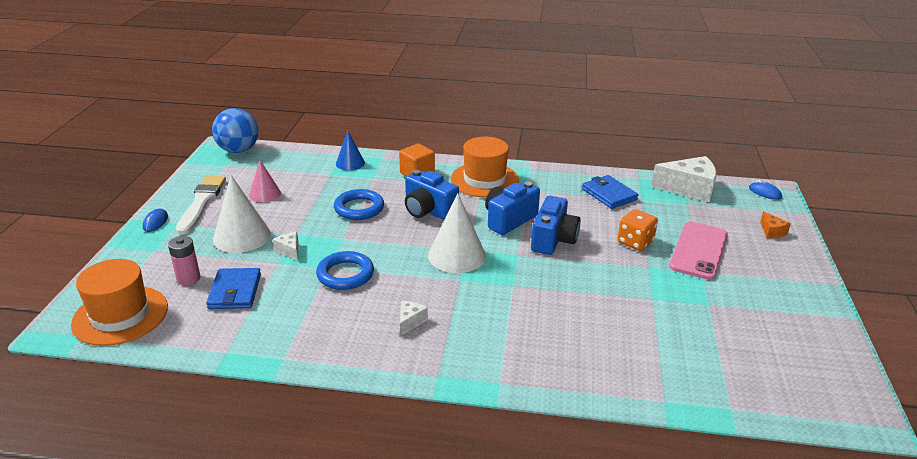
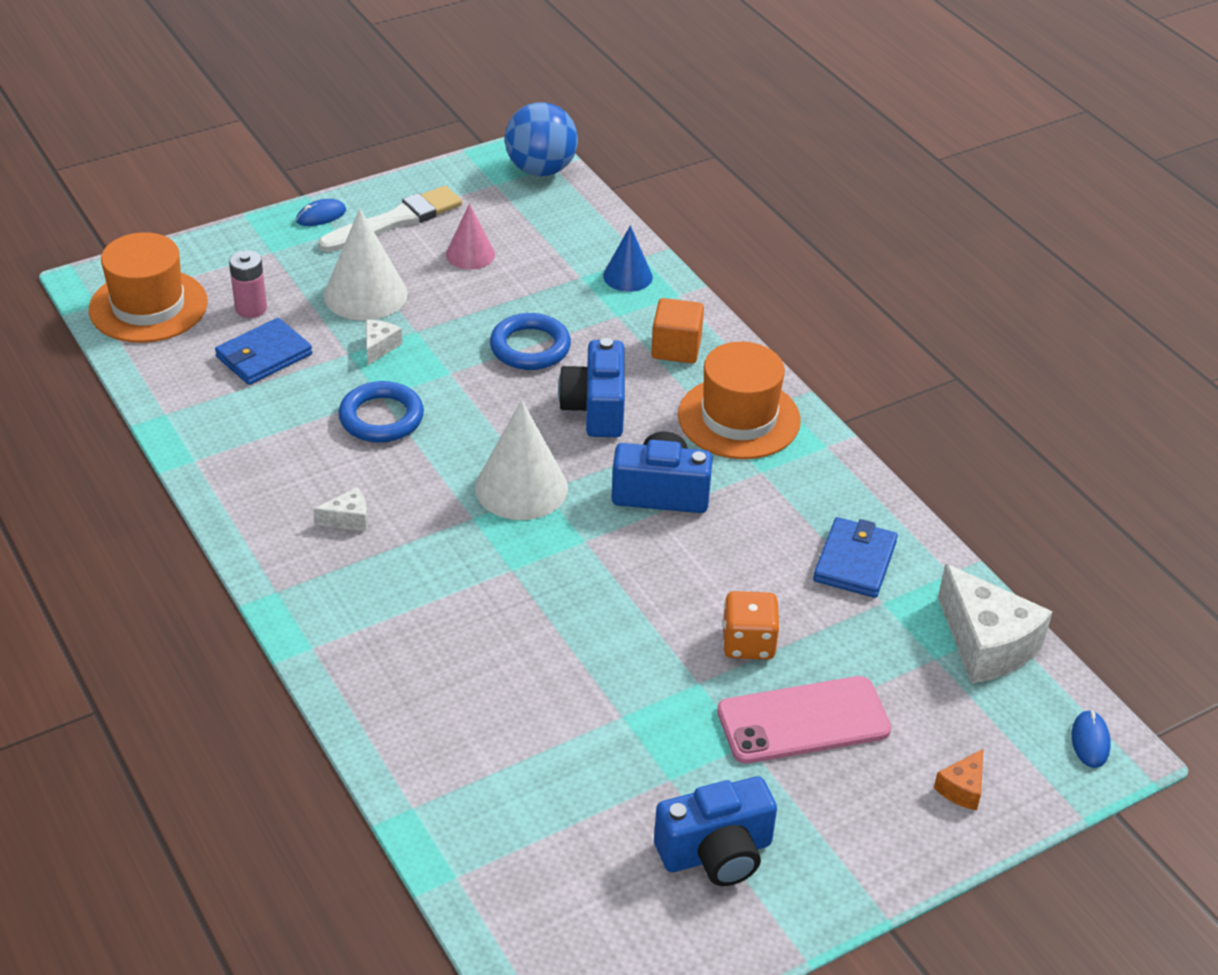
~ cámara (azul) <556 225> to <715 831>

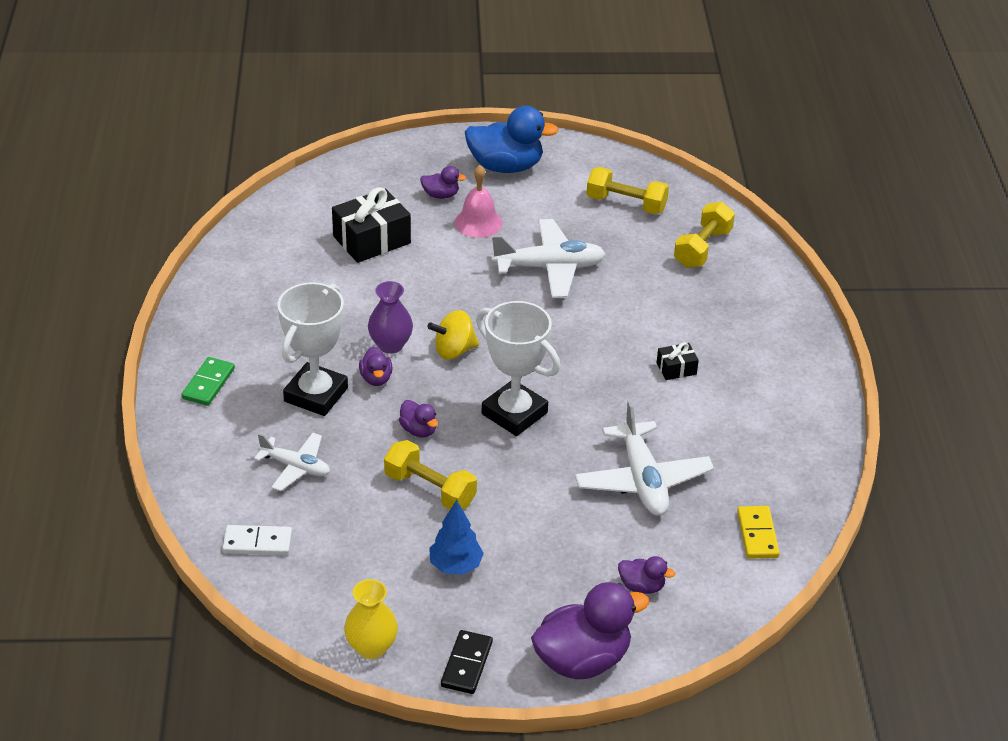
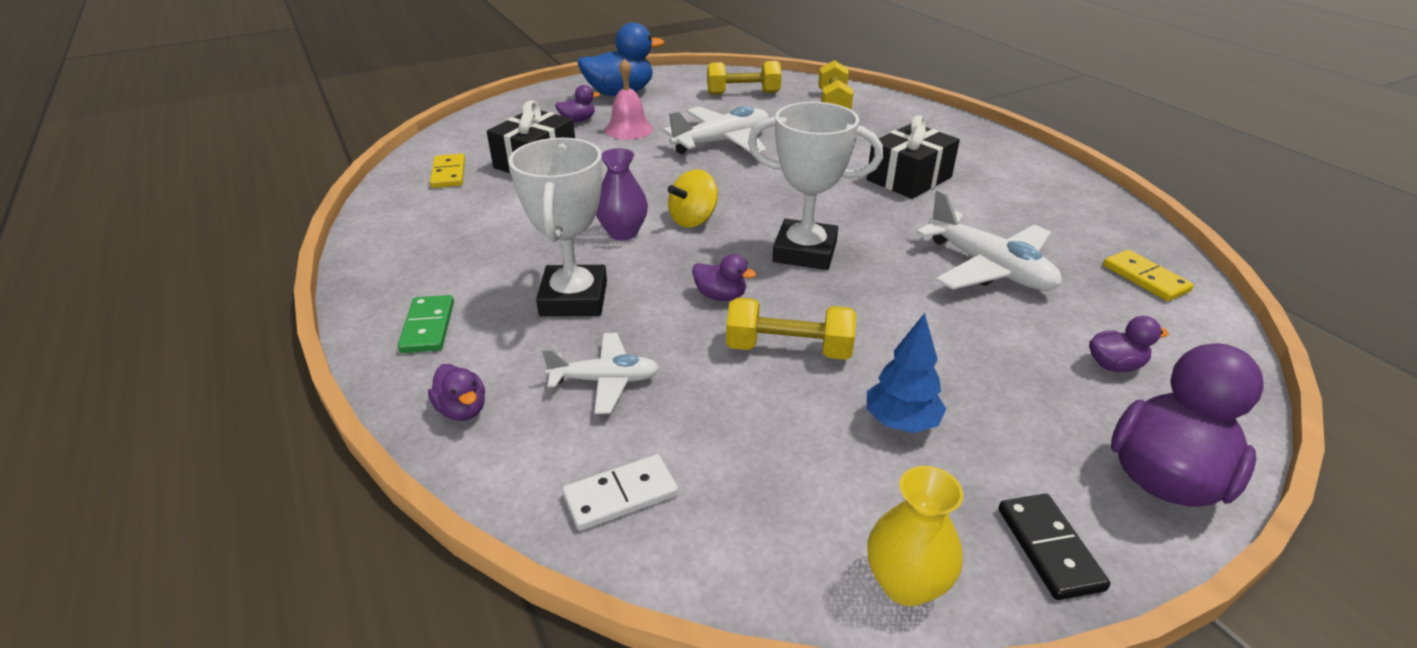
+ ficha de dominó (amarillo) <447 171>
~ pato (morado) <376 366> to <456 392>
~ regalo (negro) <678 361> = <913 157> x2.00

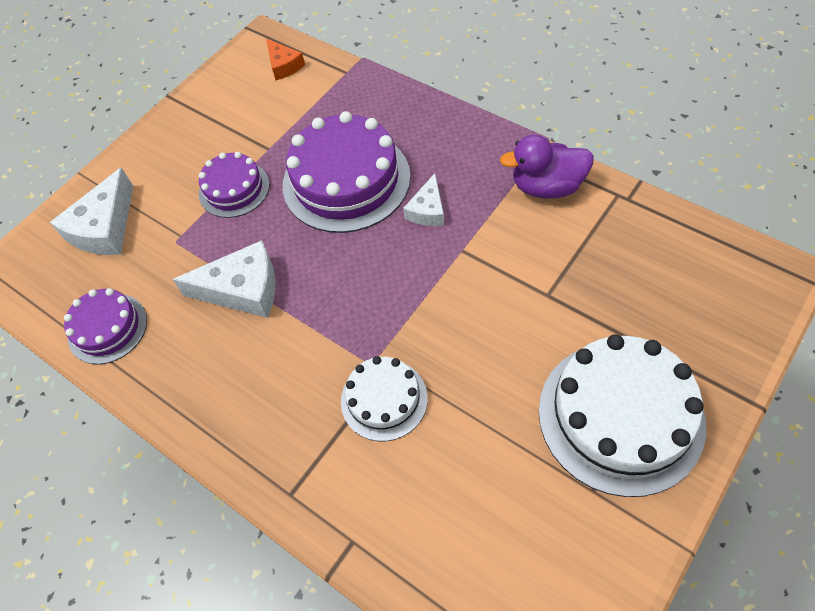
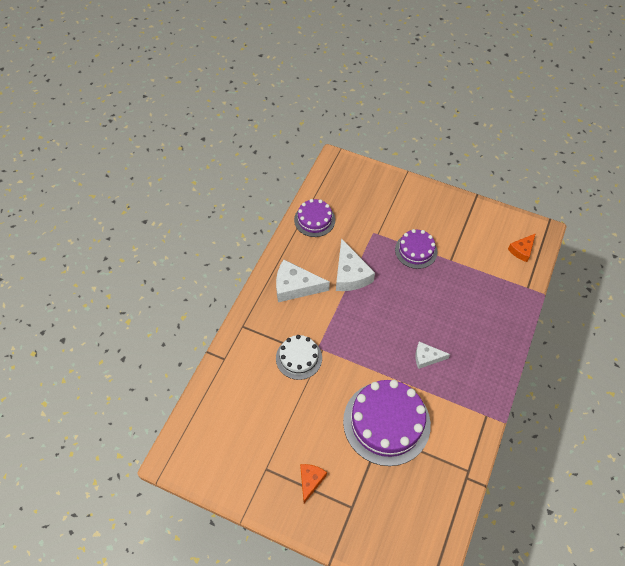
- pato (morado) <547 167>
~ queso (blanco) <91 211> to <303 281>
~ tarta (morado) <346 172> to <387 423>
~ tarta (blanco) <622 415> to queso (naranja) <313 483>

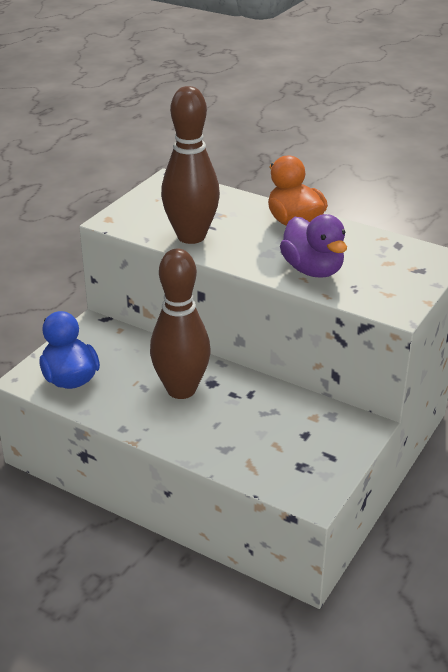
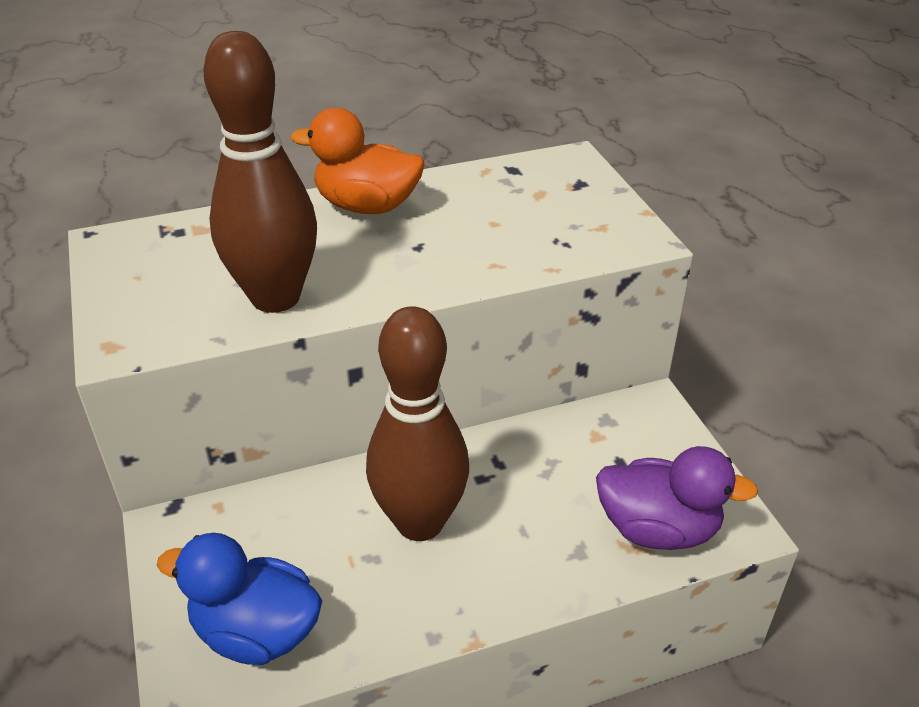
~ pato (morado) <313 246> to <677 498>

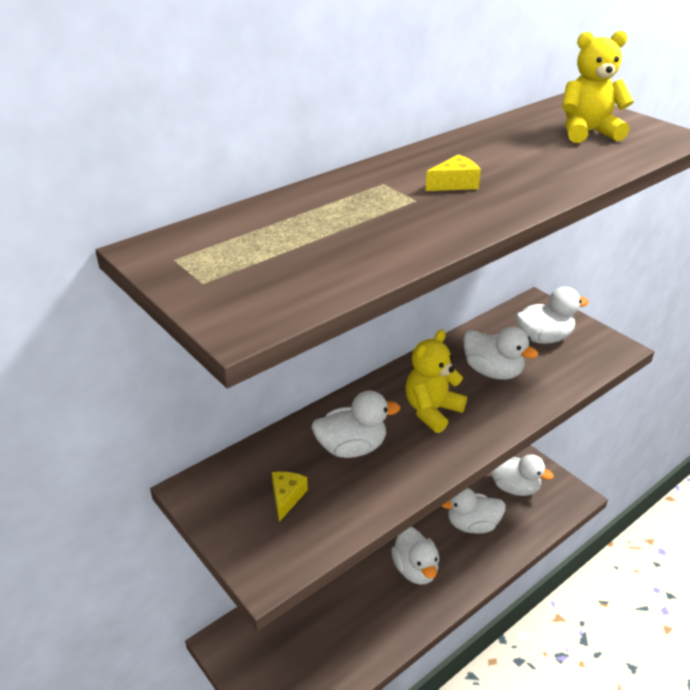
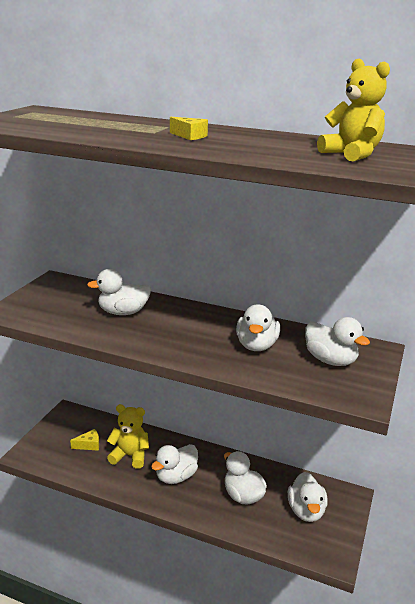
~ queso (amarillo) <290 497> to <84 440>
~ osito (amarillo) <436 381> to <128 436>
~ pato (blanco) <355 424> = <119 292> 120 degrees clockwise

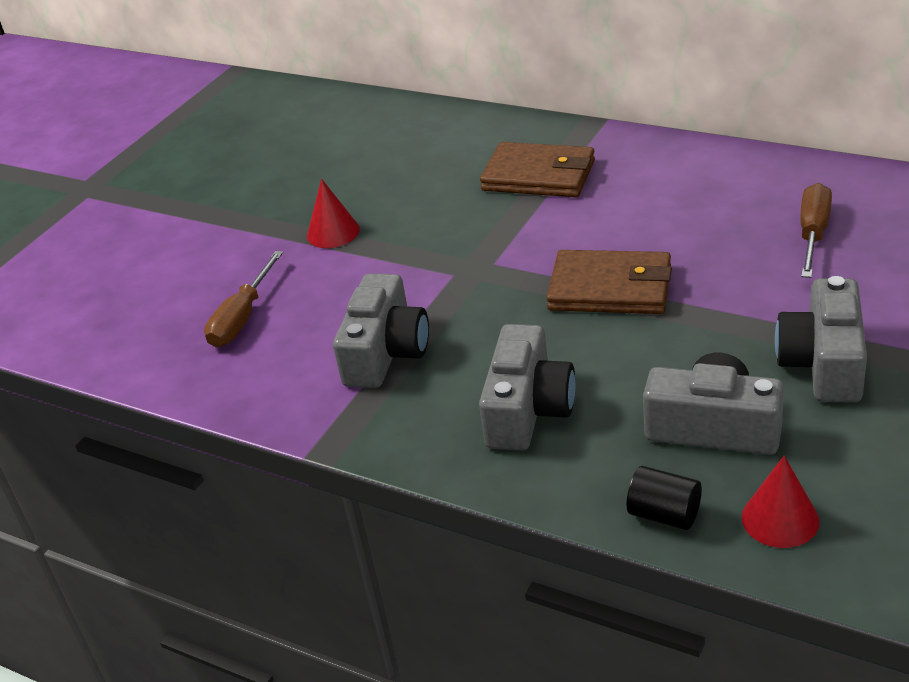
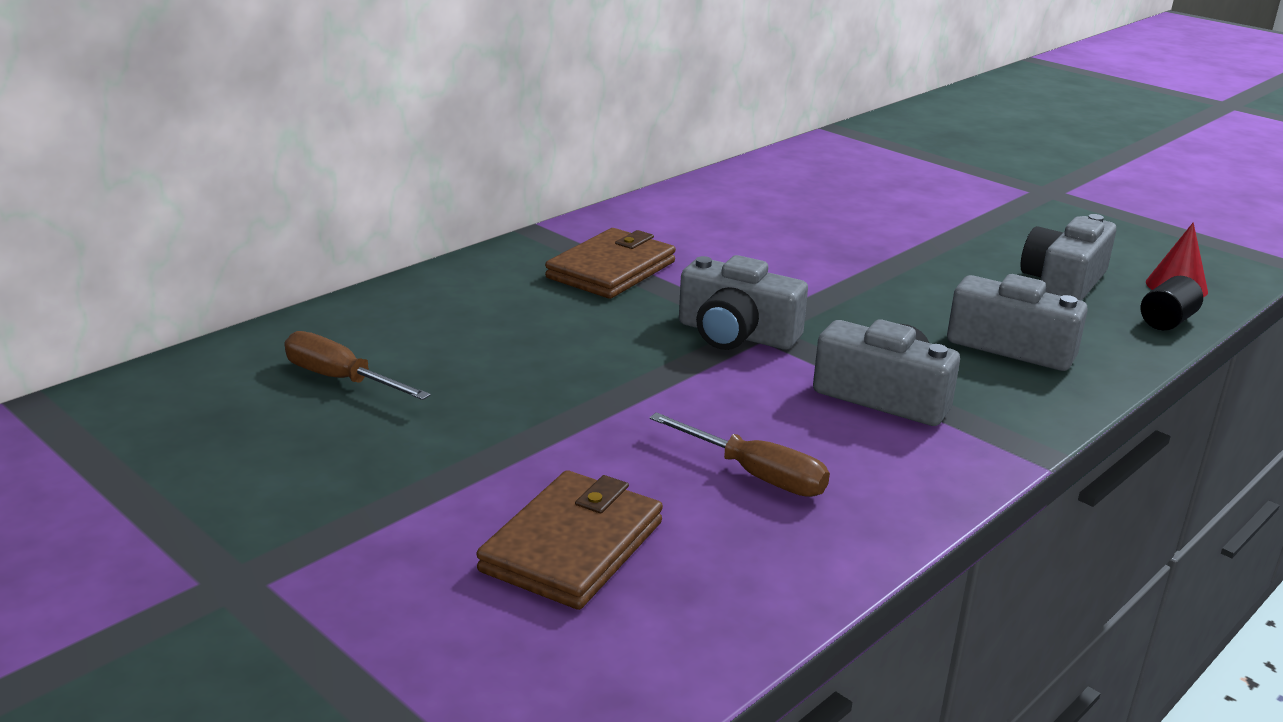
- cono (rojo) <333 213>
~ cartera (marrón) <609 282> to <569 540>
~ cámara (gris) <821 339> to <743 302>
~ destornillador (marrón) <816 230> to <357 365>

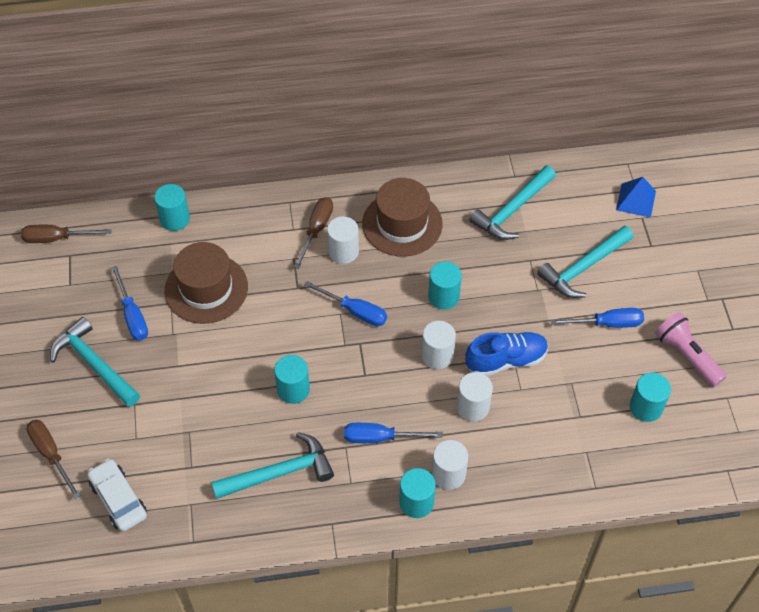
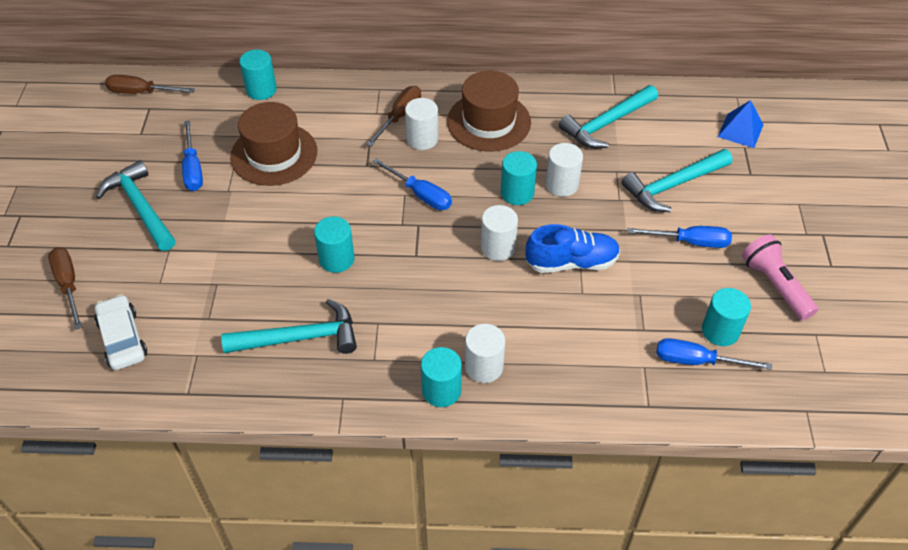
~ destornillador (azul) <393 433> to <714 354>
~ cilindro (blanco) <475 396> to <564 170>

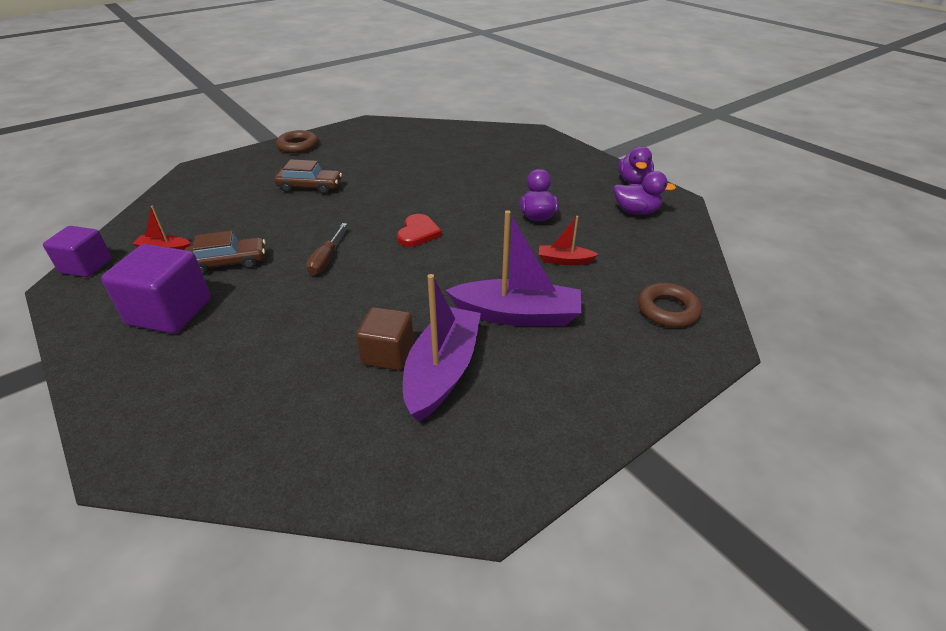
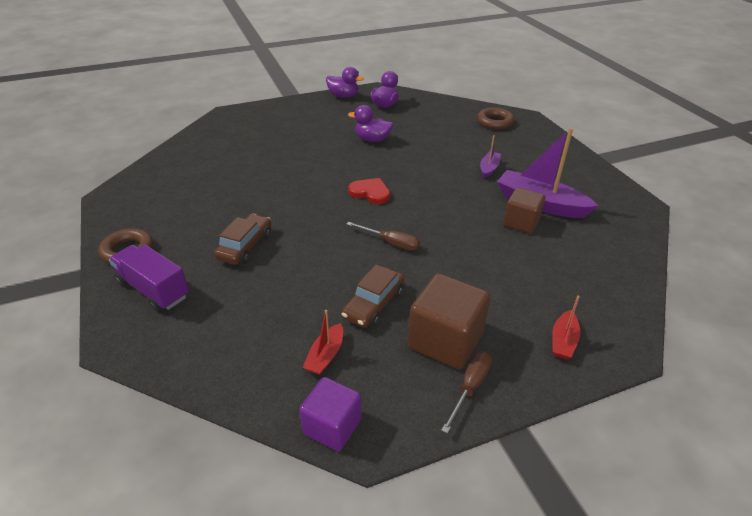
+ camión (morado) <149 278>
+ destornillador (marrón) <466 392>
~ barco (rojo) <568 240> to <566 327>
~ cubo (morado) <156 289> to cubo (marrón) <449 321>
~ coche (marrón) <225 253> = <373 296> 150 degrees counterclockwise
~ barco (morado) <513 268> = <490 157> x0.50

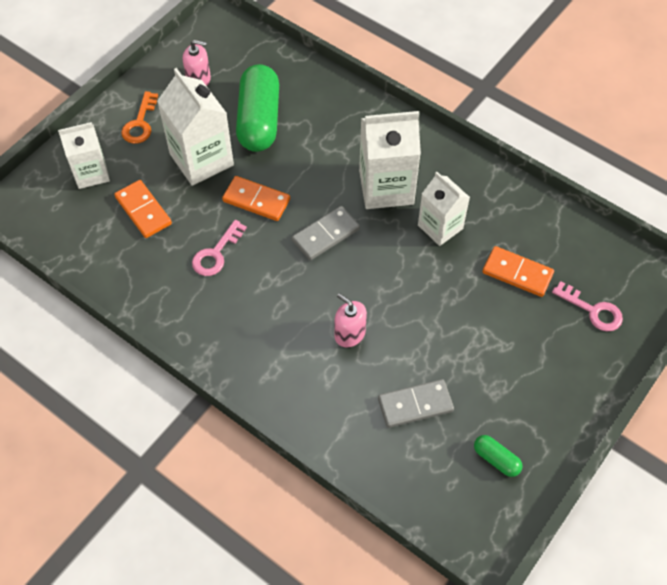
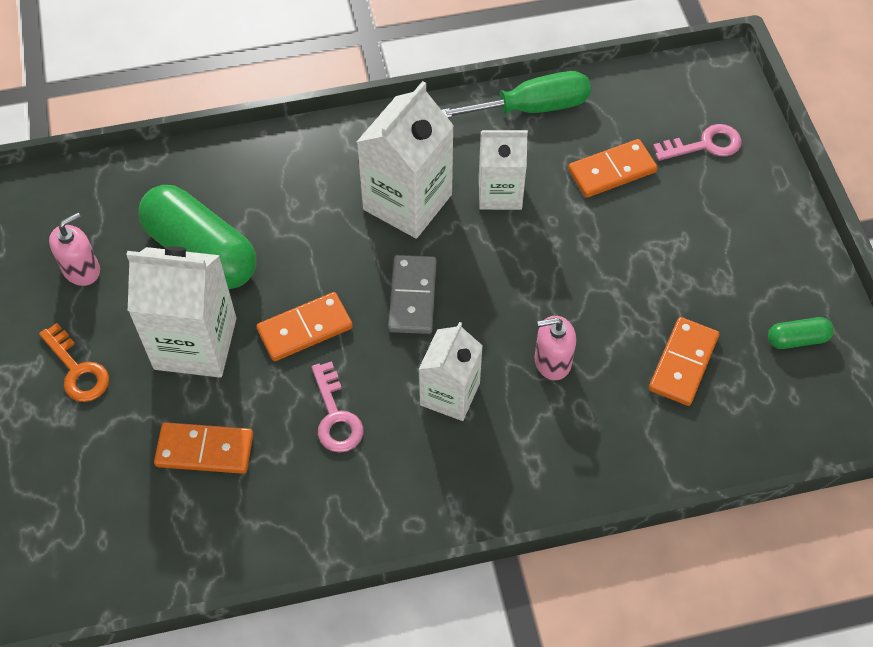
+ destornillador (verde) <516 94>
~ cartón de leche (blanco) <84 155> to <451 371>
~ ficha de dominó (gris) <416 403> to ficha de dominó (naranja) <684 361>

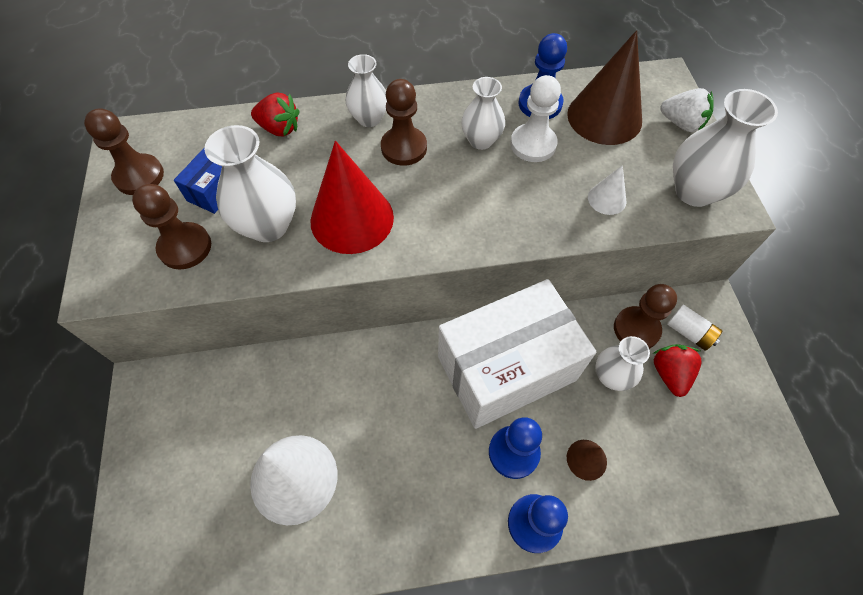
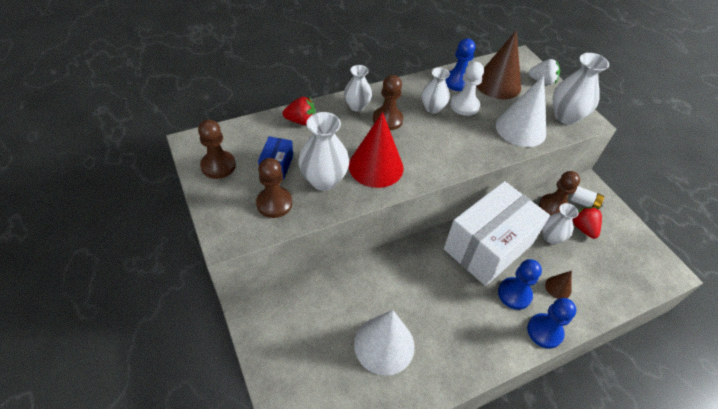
~ cono (blanco) <607 190> = <521 111> x2.12

